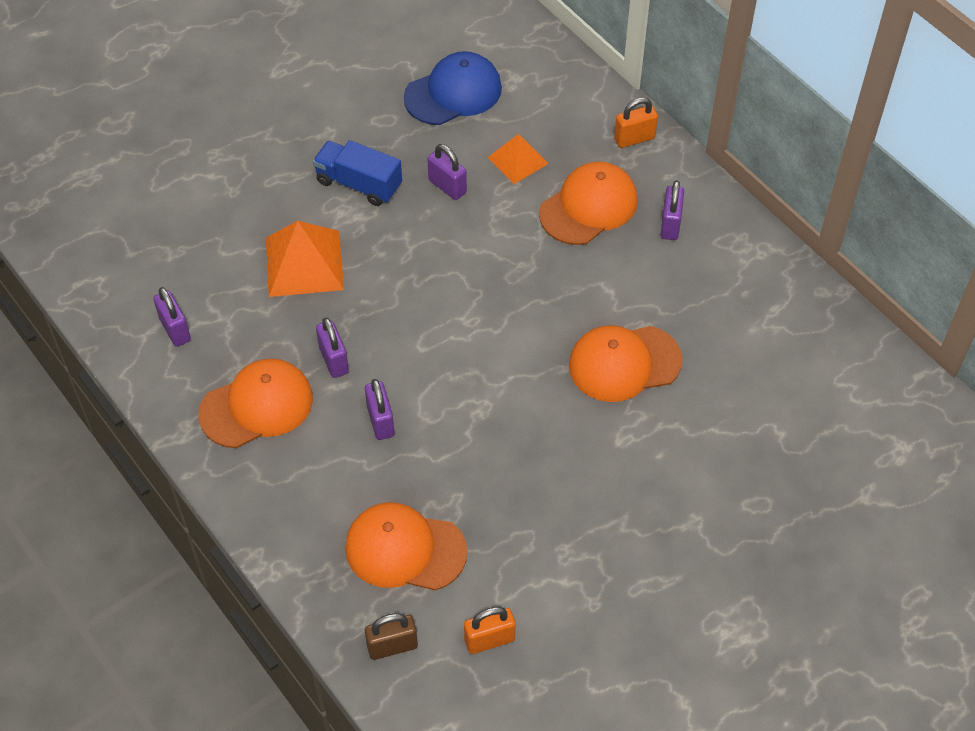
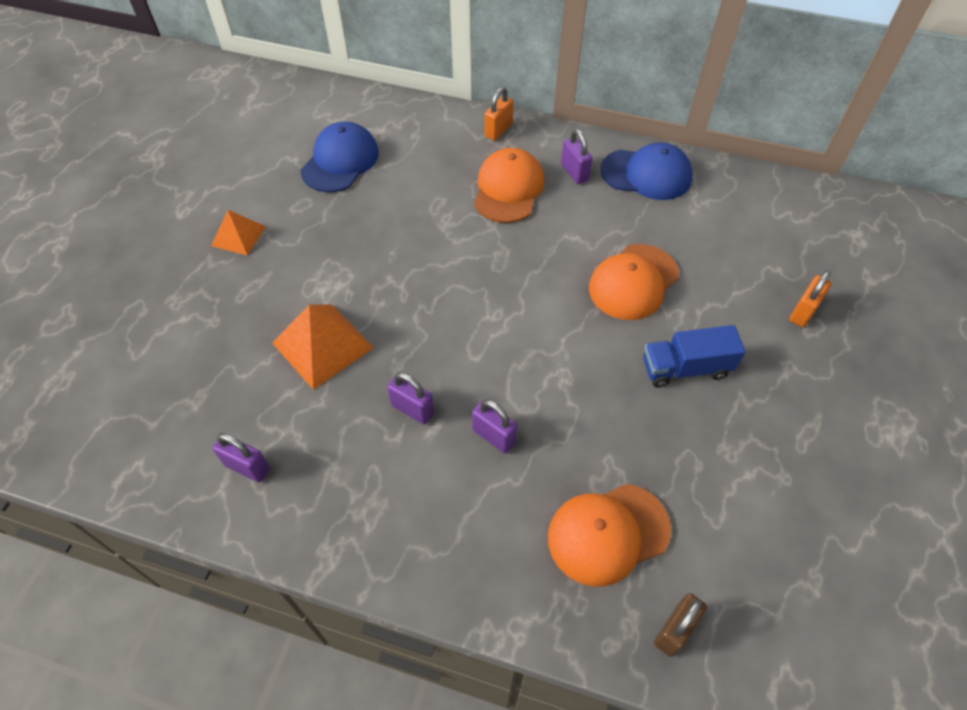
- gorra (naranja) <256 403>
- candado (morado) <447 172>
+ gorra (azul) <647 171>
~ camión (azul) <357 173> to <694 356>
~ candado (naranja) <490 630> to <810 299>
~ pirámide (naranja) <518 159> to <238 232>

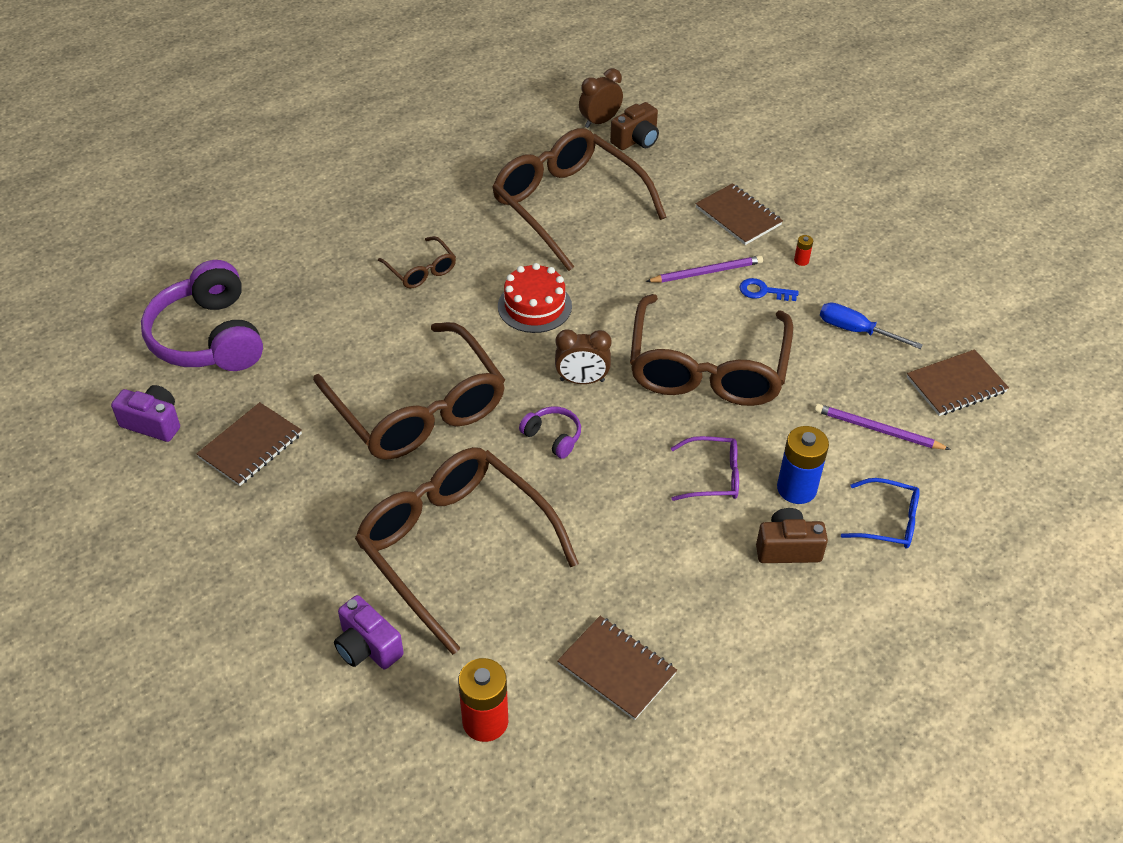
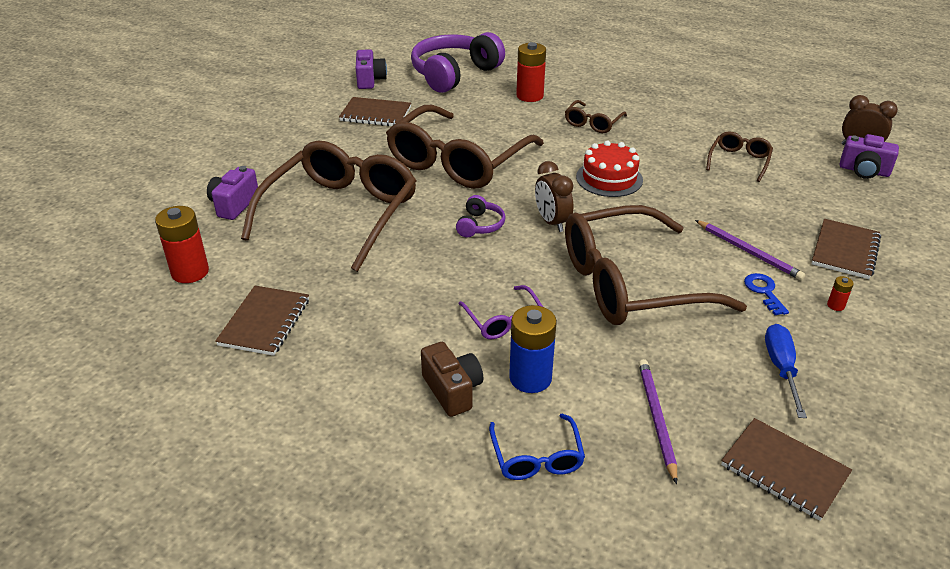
+ pila (rojo) <531 72>
~ cámara (marrón) <634 126> to cámara (morado) <869 156>
~ gafas (marrón) <579 199> = <739 157> x0.44

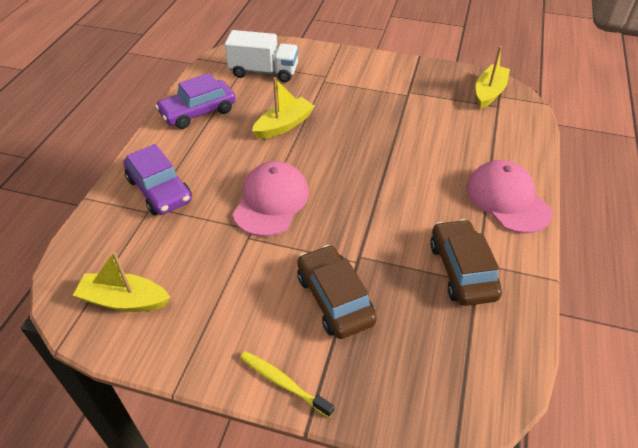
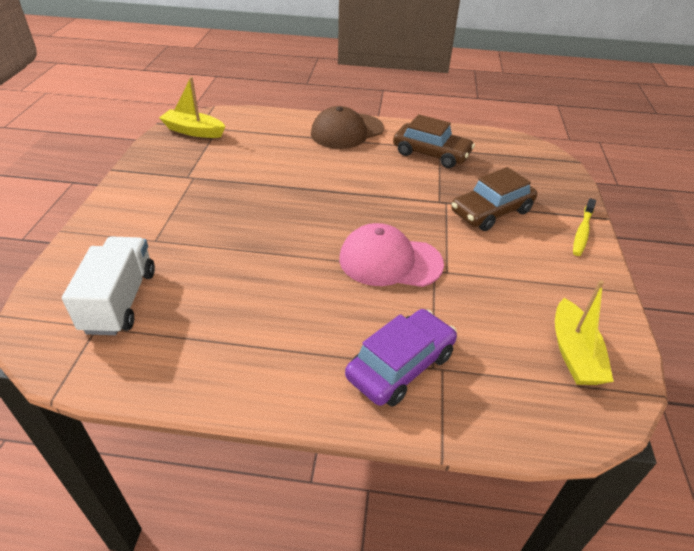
- coche (morado) <195 101>
- barco (amarillo) <283 108>
~ gorra (rosa) <509 196> to gorra (marrón) <347 127>
~ coche (marrón) <466 262> = <434 141> 135 degrees counterclockwise

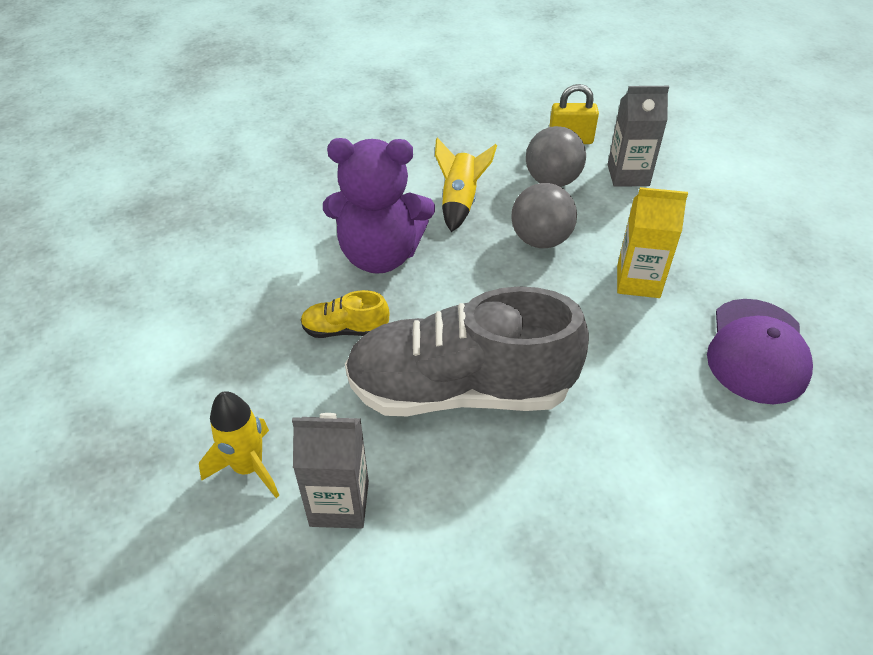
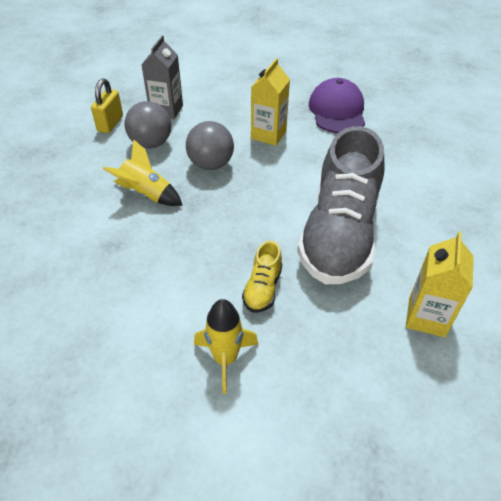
- osito (morado) <379 206>
~ cohete (amarillo) <239 444> to <226 346>
~ cartón de leche (gris) <330 471> to cartón de leche (amarillo) <440 284>
~ gorra (morado) <760 351> = <337 105> 120 degrees counterclockwise

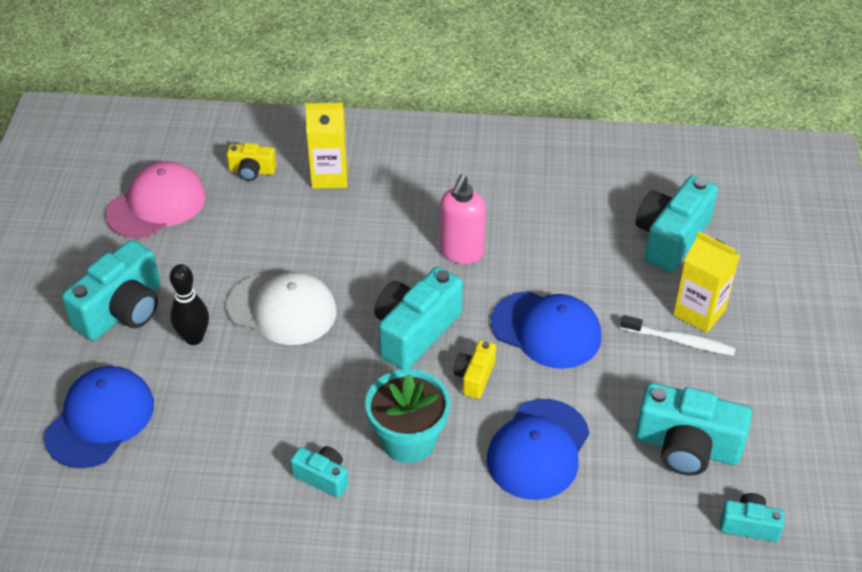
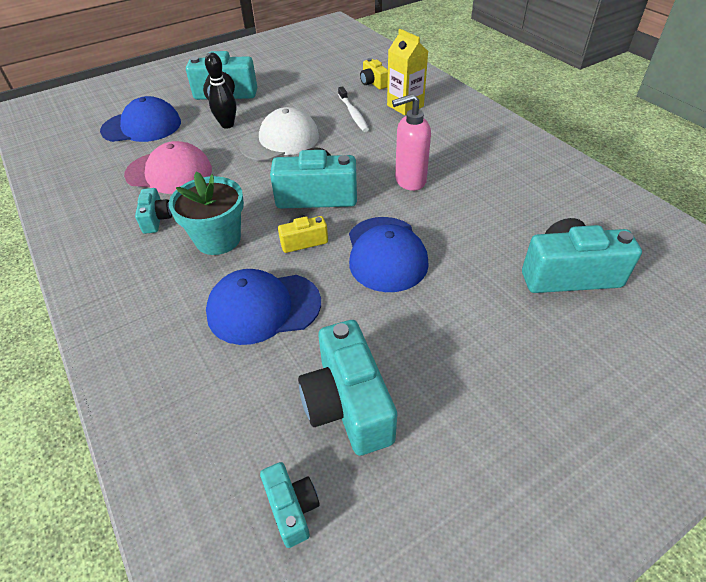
- cartón de leche (amarillo) <706 282>
~ gorra (rosa) <155 200> to <168 167>
~ cepillo de dientes (blanco) <678 335> to <353 109>
~ gorra (blanco) <282 308> = <279 134> 105 degrees counterclockwise

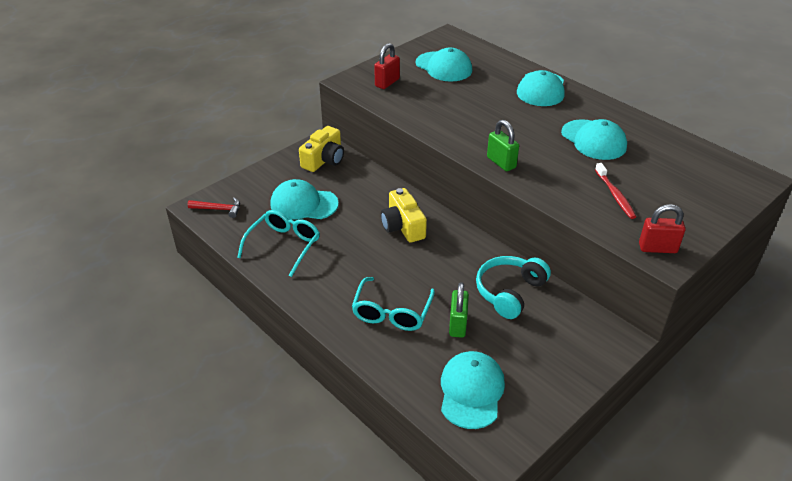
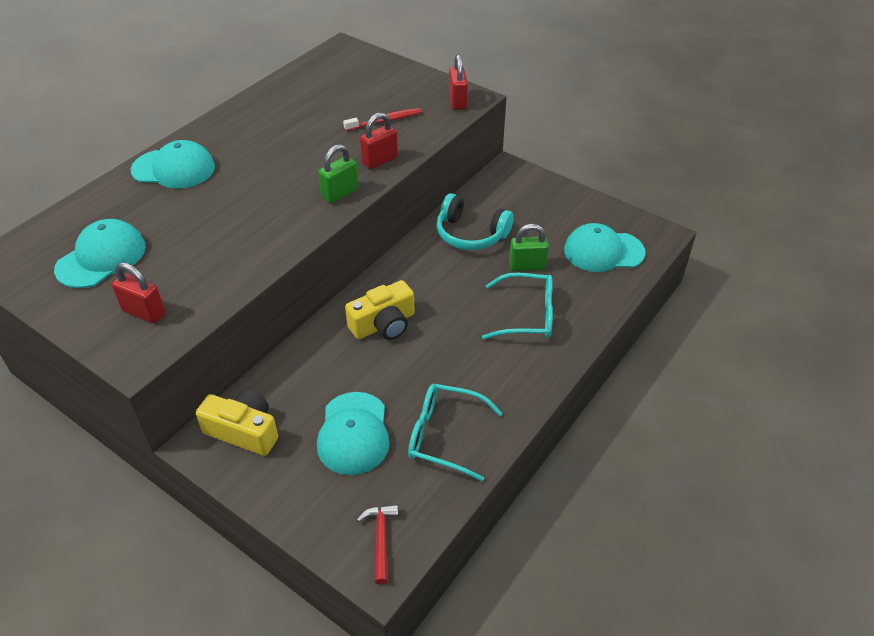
- gorra (turquesa) <594 139>
+ candado (rojo) <379 140>

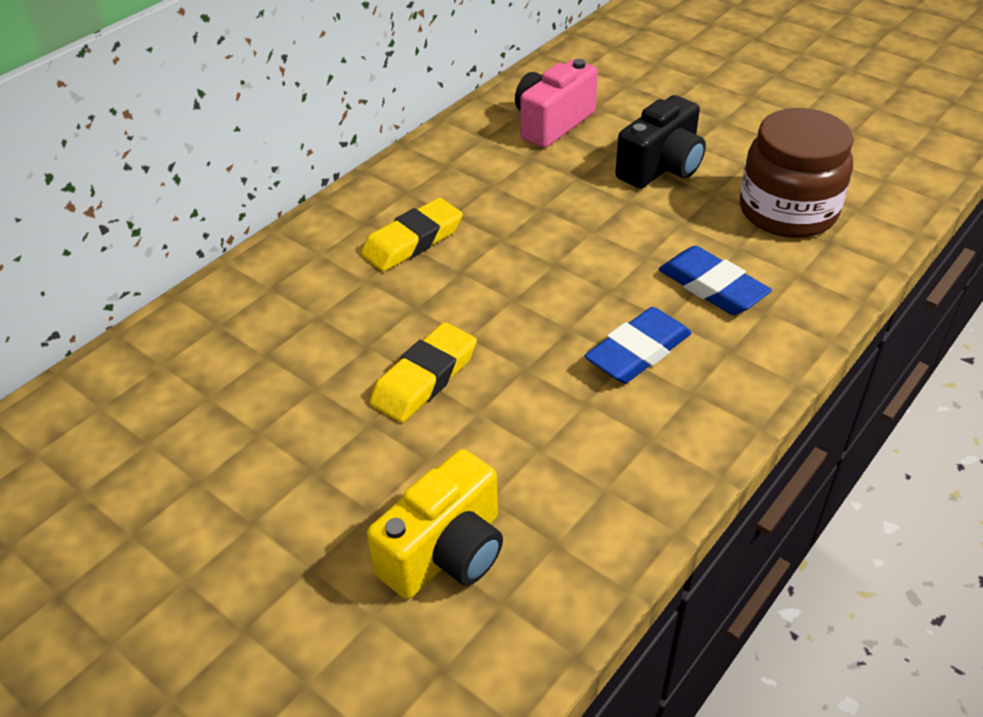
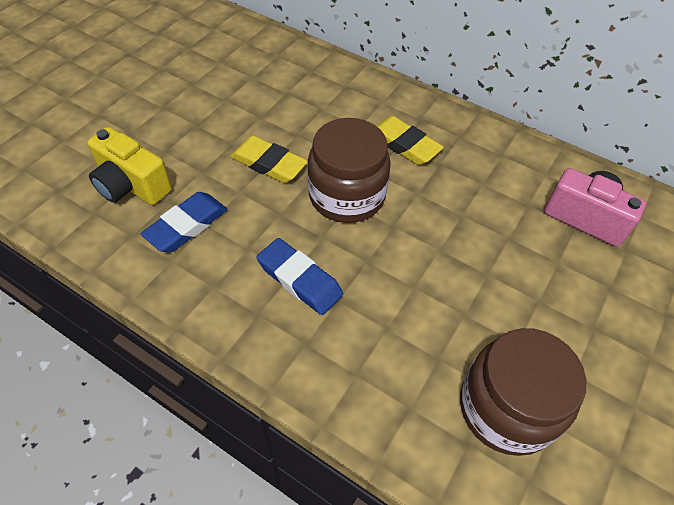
- cámara (negro) <660 141>
+ tarro (marrón) <349 170>
~ goma de borrar (azul) <715 280> to <184 222>

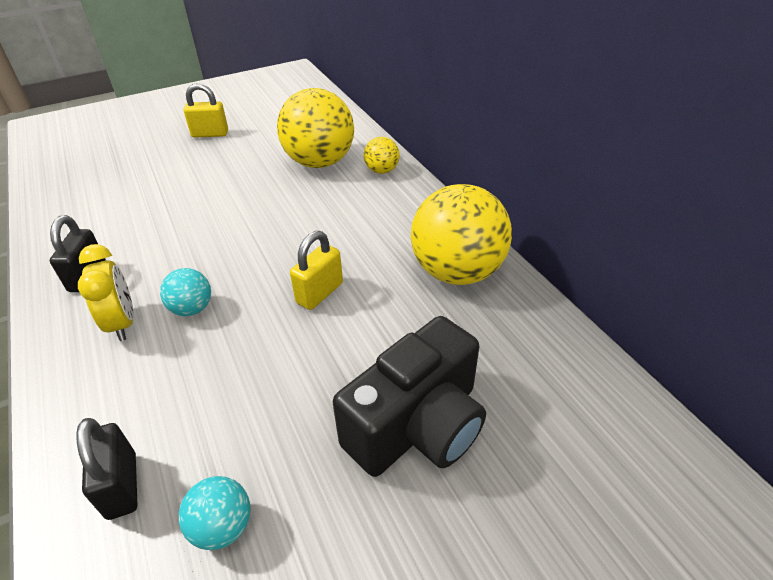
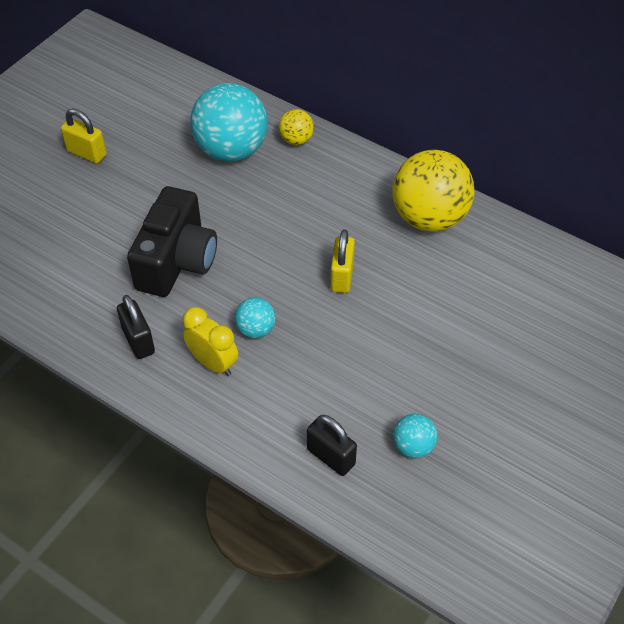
~ cámara (negro) <409 396> to <172 241>
~ pelota (amarillo) <315 128> to pelota (turquesa) <229 122>
~ candado (amarillo) <206 110> = <84 136> 60 degrees clockwise

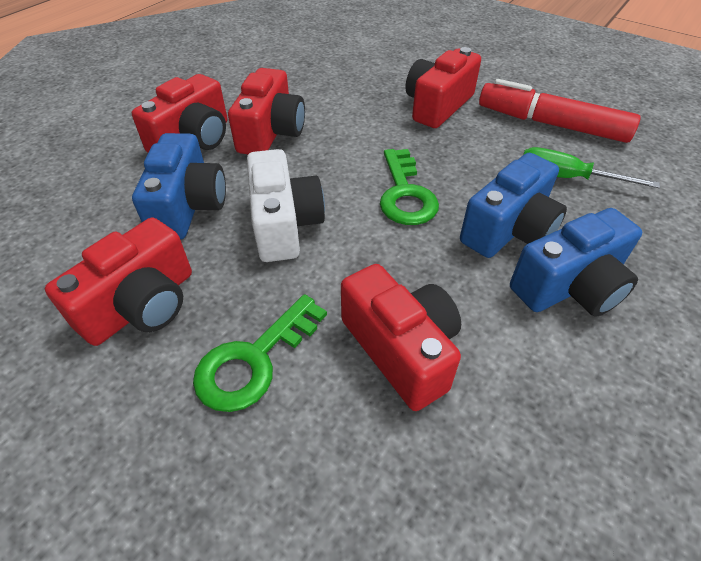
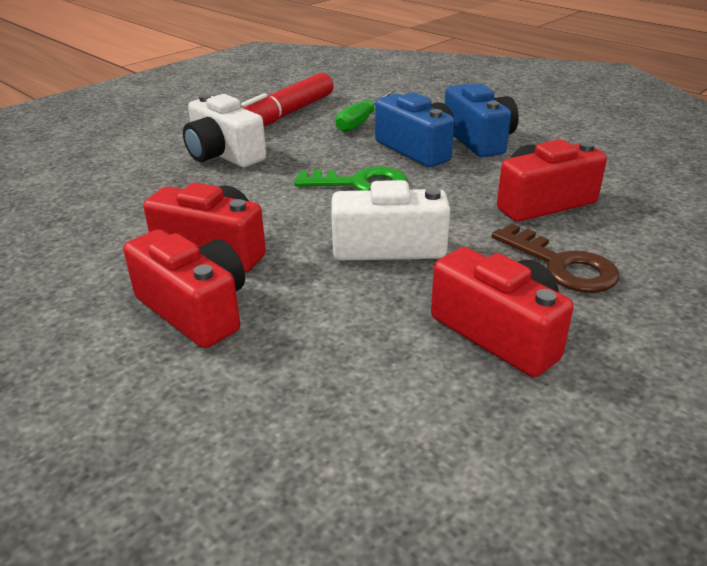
- cámara (azul) <179 186>
~ llave (verde) <260 353> to llave (marrón) <555 258>
~ cámara (rojo) <443 87> to cámara (blanco) <224 130>

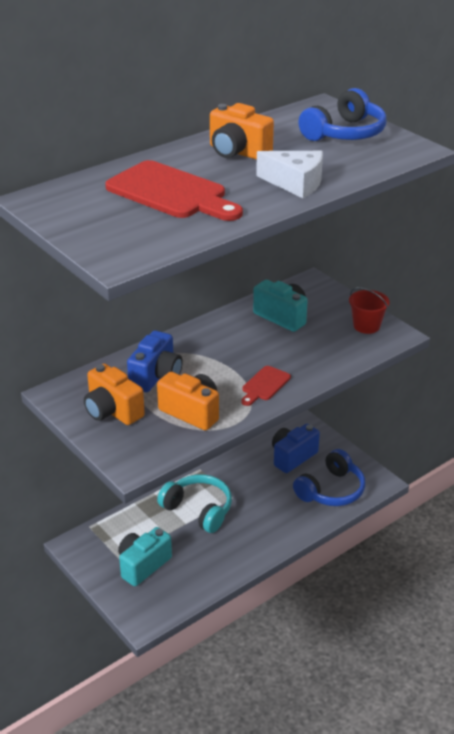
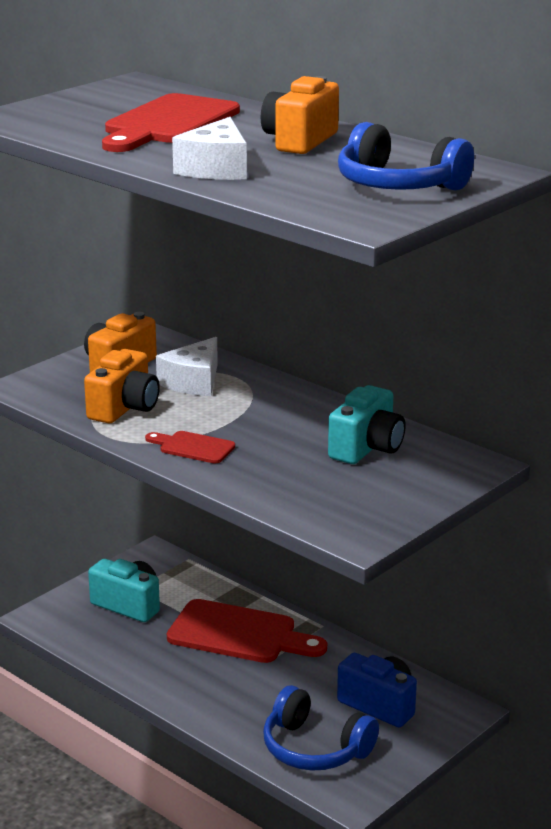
- balde (rojo) <369 310>
~ cámara (azul) <155 361> to queso (blanco) <187 366>
~ auriculares (turquesa) <194 504> to tabla de cortar (rojo) <247 631>

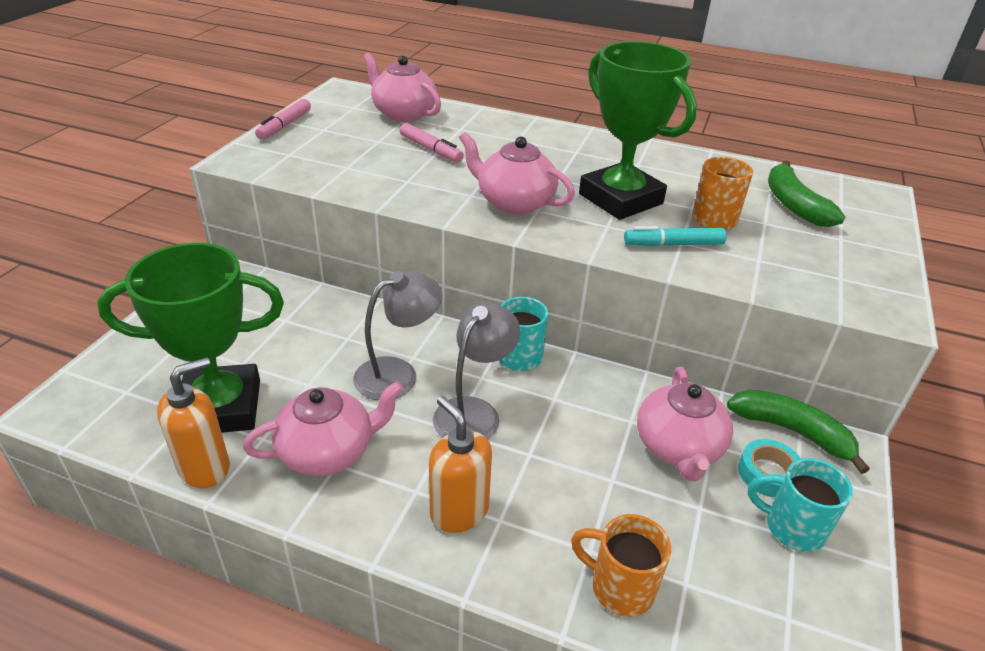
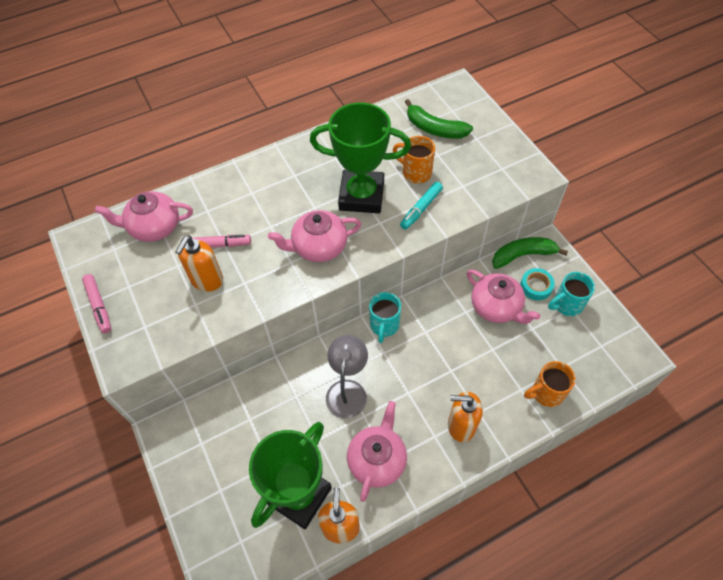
- lámpara (gris) <476 370>
+ dispensador de jabón (naranja) <199 264>

